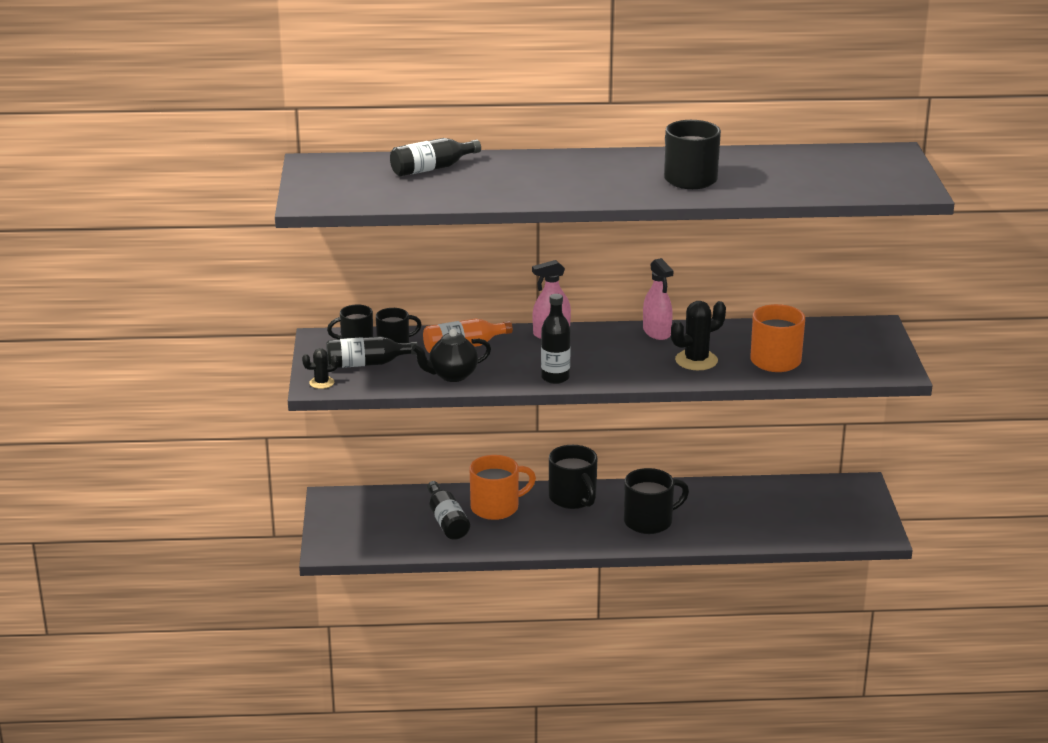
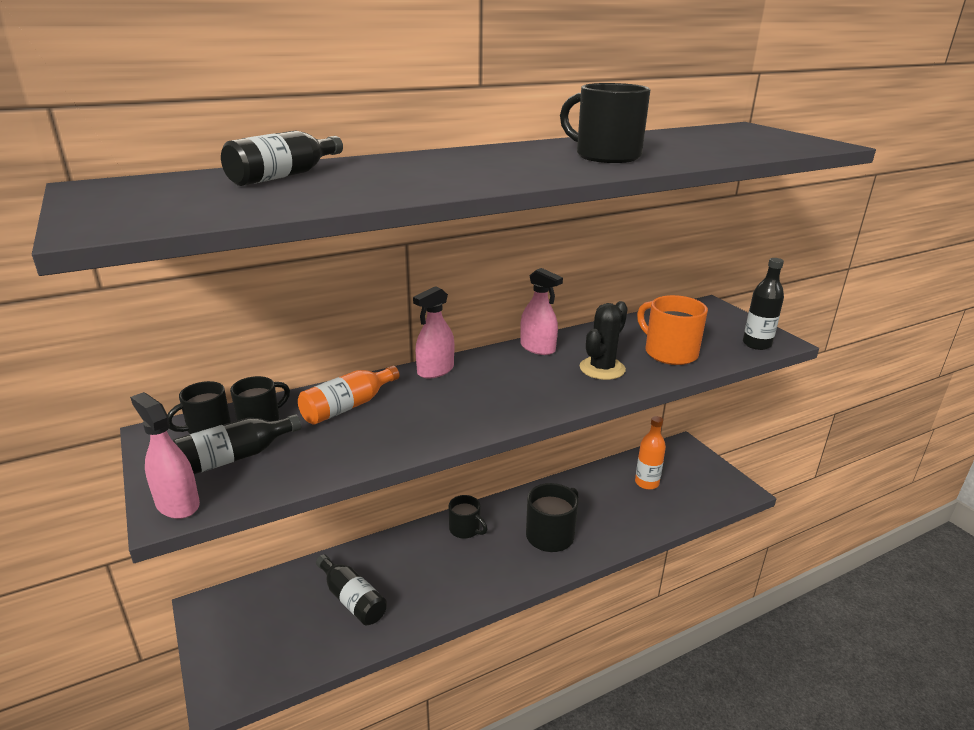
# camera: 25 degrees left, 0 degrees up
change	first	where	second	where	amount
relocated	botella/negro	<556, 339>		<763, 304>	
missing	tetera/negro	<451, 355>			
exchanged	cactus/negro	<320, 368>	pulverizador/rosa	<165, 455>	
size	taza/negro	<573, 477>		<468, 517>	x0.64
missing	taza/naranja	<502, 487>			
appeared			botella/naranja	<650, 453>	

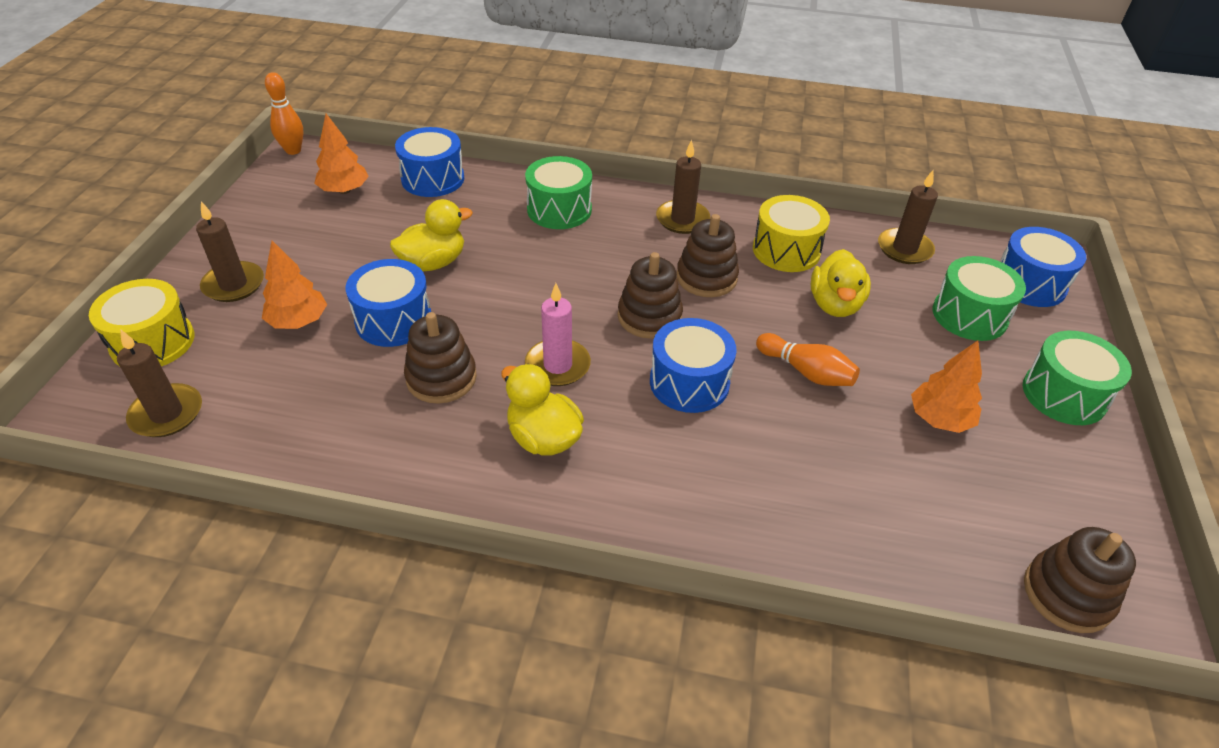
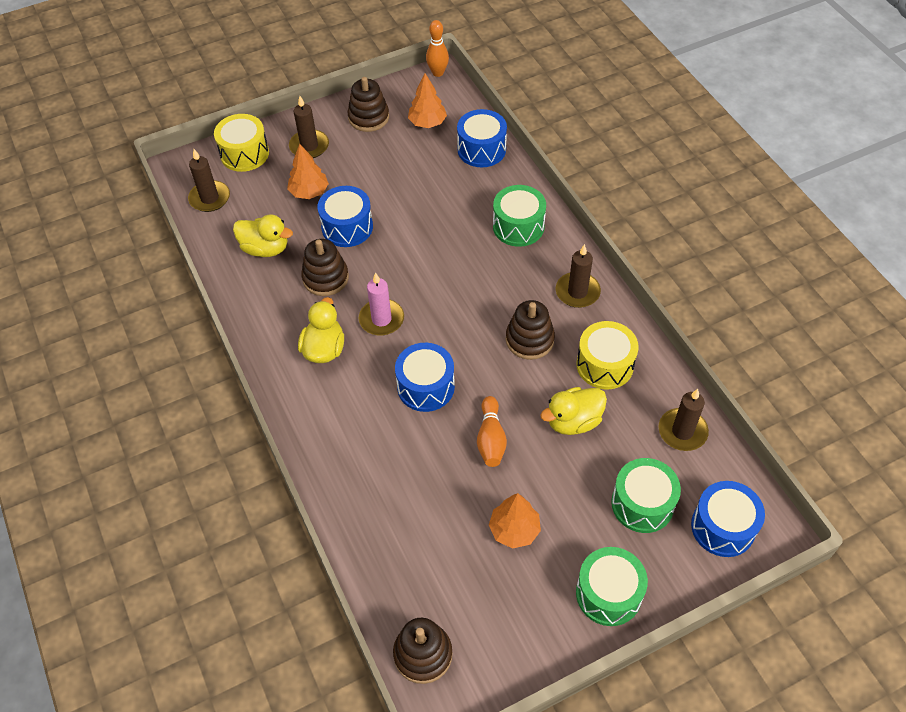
# camera: 55 degrees right, 10 degrees up
change	first	where	second	where	amount
relocated	pato/amarillo	<431, 235>		<263, 235>	
relocated	juguete apilable/marrón	<650, 295>		<368, 104>	

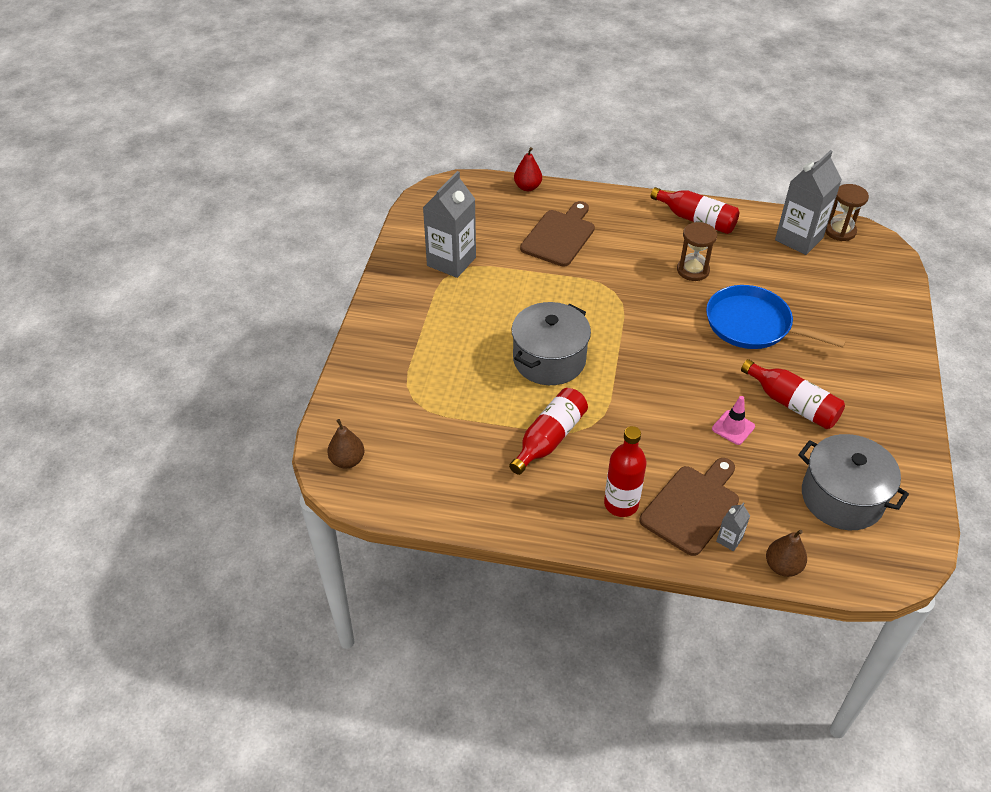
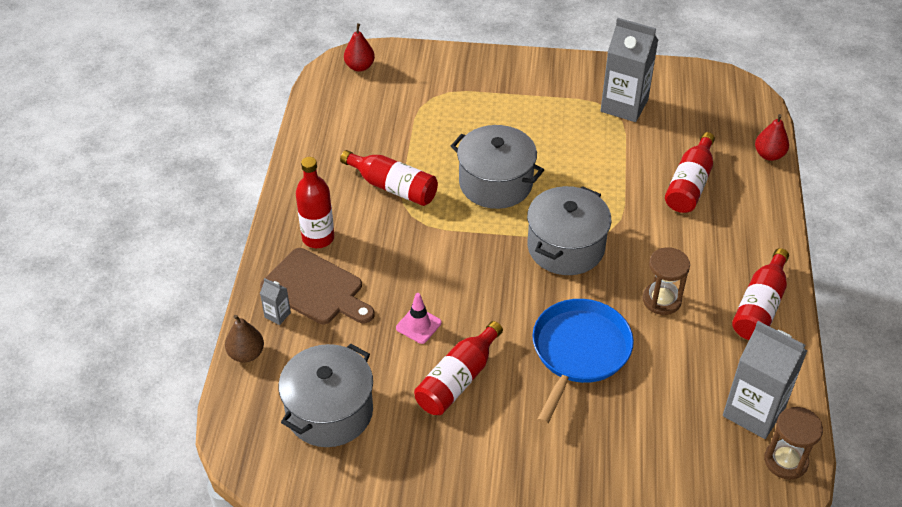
# camera: 85 degrees right, 0 degrees up
change	first	where	second	where	amount
exchanged	tabla de cortar/marrón	<557, 234>	botella/rojo	<690, 172>	
colour	pera/marrón	<345, 444>	pera/rojo	<359, 47>	
appeared			olla/gris	<569, 230>	

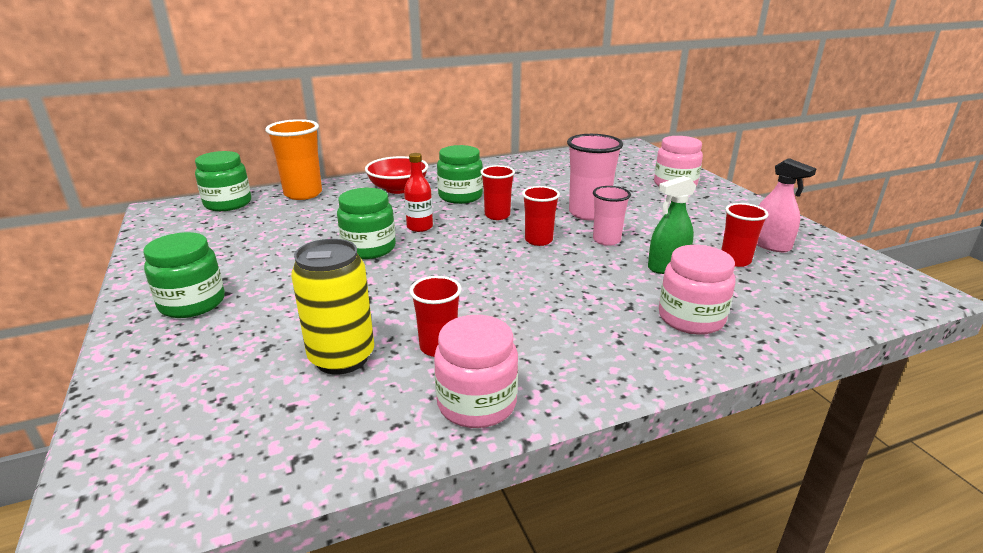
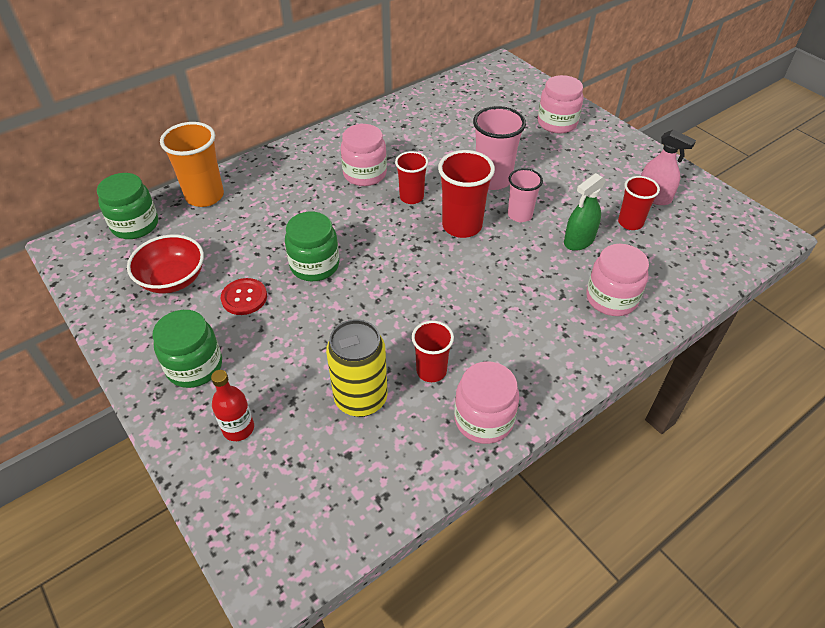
# camera: 15 degrees left, 20 degrees up
change	first	where	second	where	amount
colour	tarro/verde	<460, 174>	tarro/rosa	<364, 155>	
relocated	botella/rojo	<418, 192>		<232, 405>	
relocated	cuenco/rojo	<396, 175>		<165, 263>	
size	vaso/rojo	<541, 216>		<466, 194>	x1.58
appeared			botón/rojo	<244, 296>	

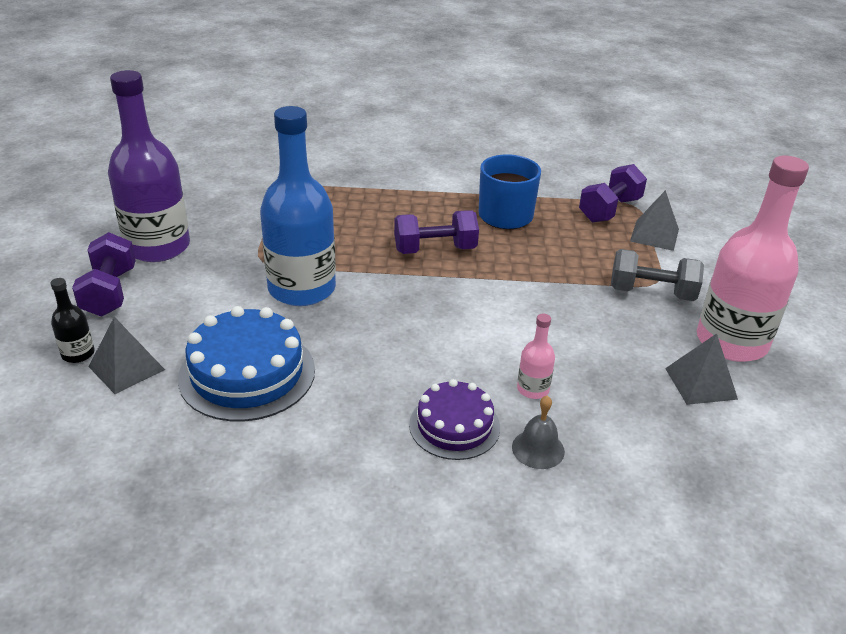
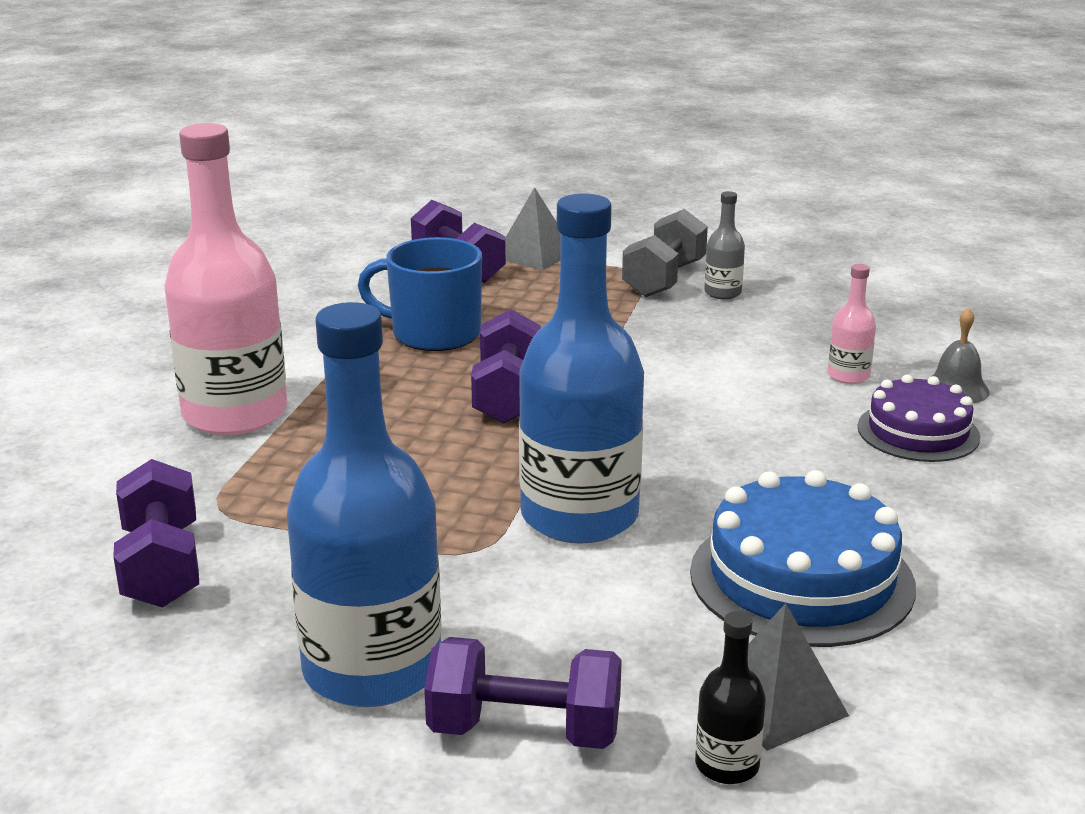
# camera: 75 degrees left, 10 degrees down
change	first	where	second	where	amount
colour	botella/morado	<149, 166>	botella/azul	<364, 504>	
relocated	botella/rosa	<753, 259>		<225, 279>	
missing	pirámide/gris	<701, 369>			
appeared			botella/gris	<724, 245>	
appeared			mancuerna/morado	<156, 533>	

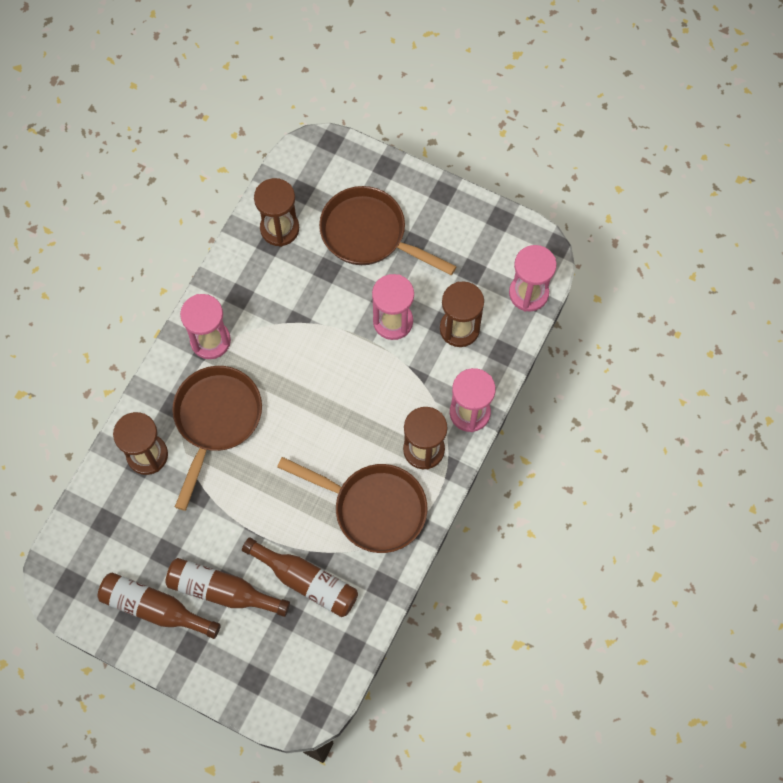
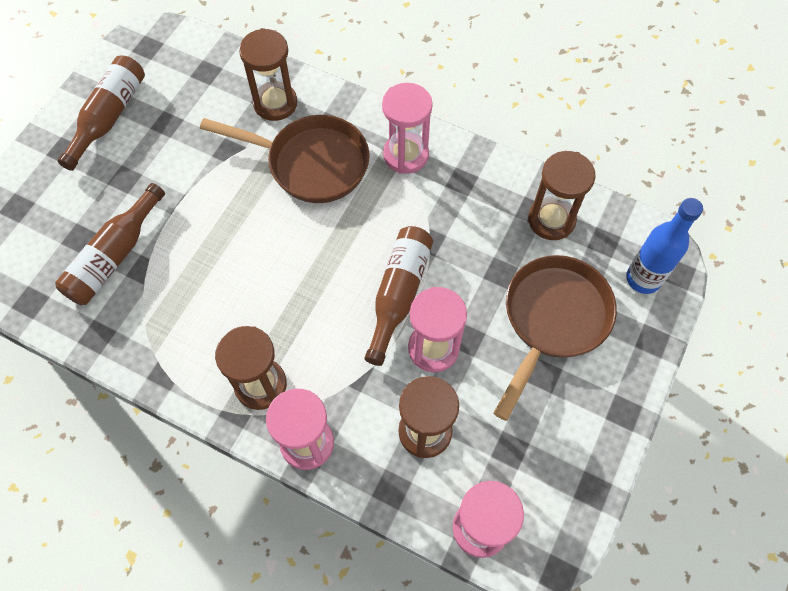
# camera: 90 degrees right, 5 degrees down
change	first	where	second	where	amount
missing	sartén/marrón	<352, 505>			
relocated	botella/marrón	<227, 587>		<399, 296>	
appeared			botella/azul	<664, 246>	

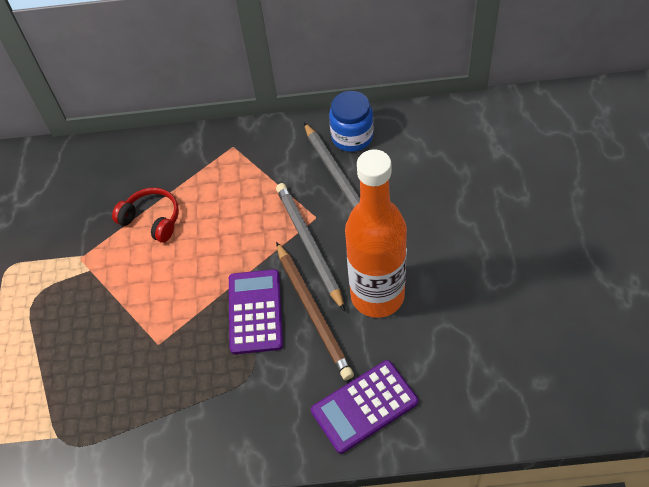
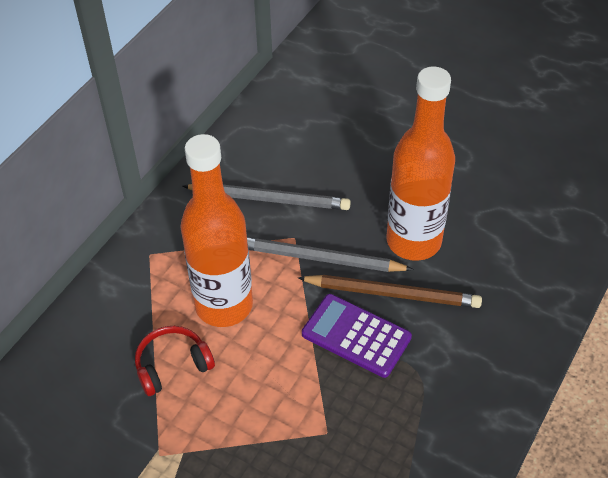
# camera: 60 degrees left, 5 degrees down
change	first	where	second	where	amount
missing	tarro/azul	<351, 121>			
missing	calculadora/morado	<364, 407>			
appeared			botella/naranja	<217, 230>	

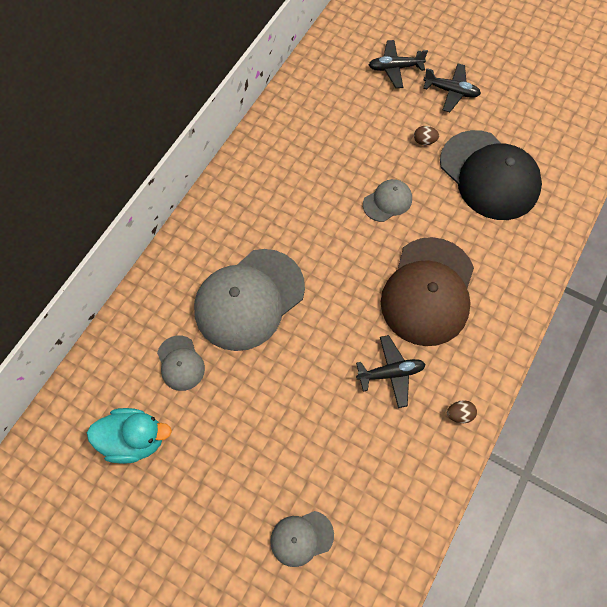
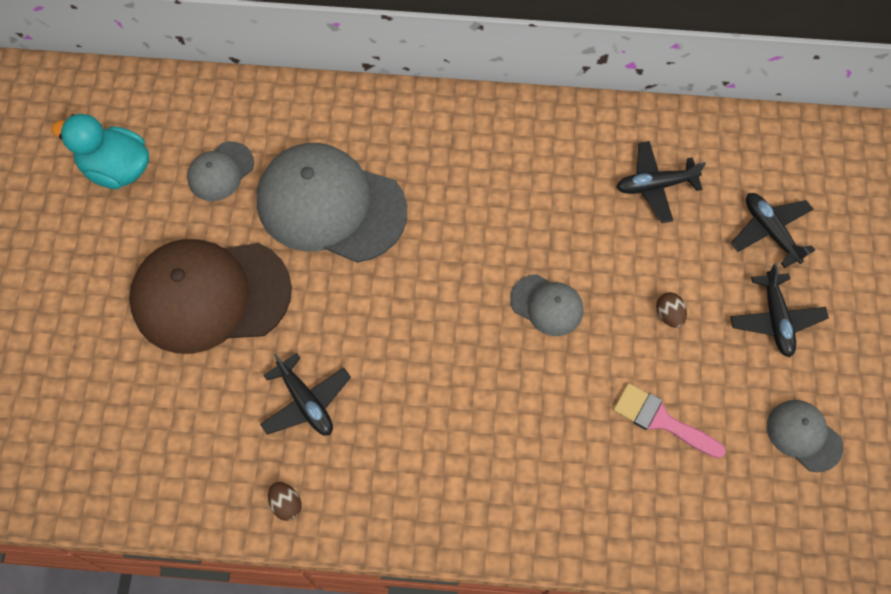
# camera: 65 degrees right, 0 degrees up
change	first	where	second	where	amount
exchanged	gorra/negro	<491, 175>	pincel/rosa	<669, 420>	
relocated	gorra/marrón	<427, 291>		<210, 296>	
spun	pato/turquesa	<129, 436>		<100, 151>	135 degrees clockwise
relocated	gorra/gris	<302, 539>		<805, 436>	
appeared			avión/negro	<661, 182>	

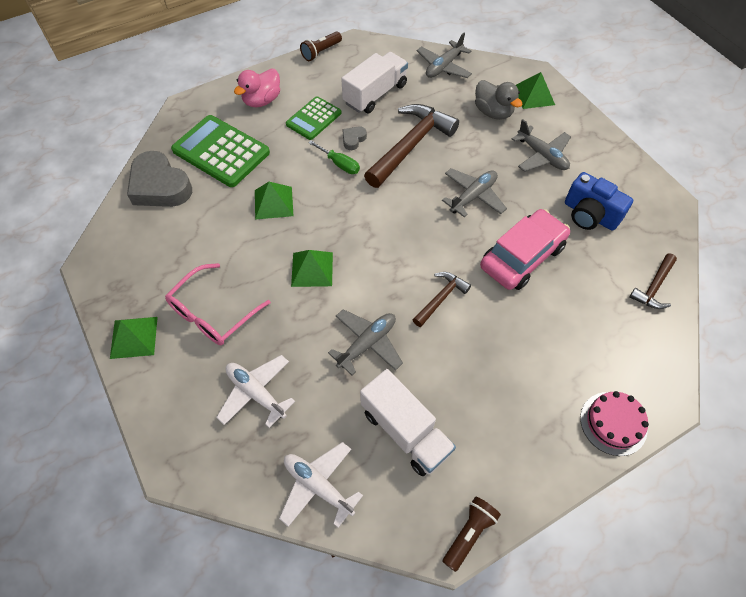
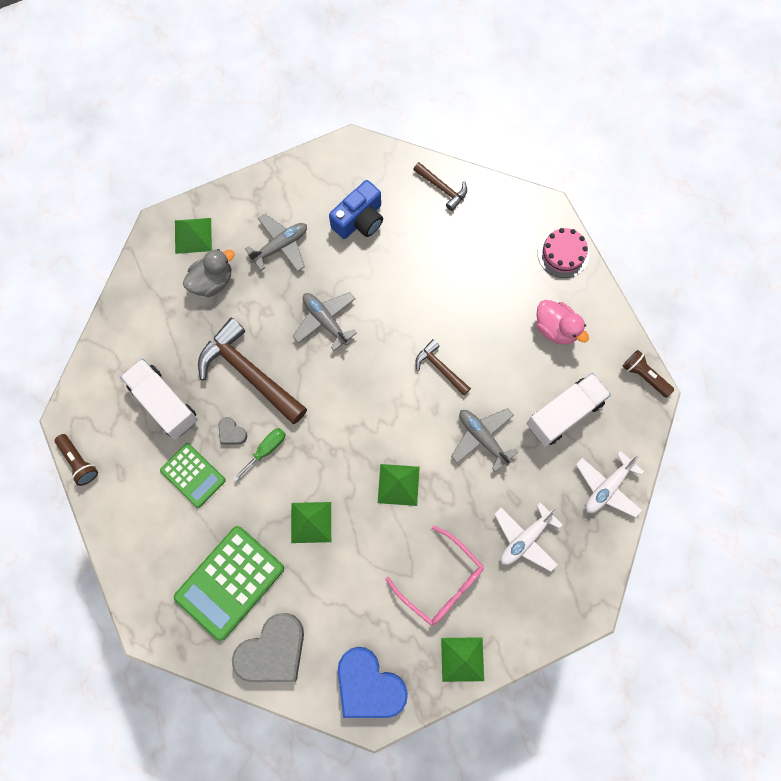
# camera: 85 degrees left, 15 degrees up
change	first	where	second	where	amount
missing	avión/gris	<444, 55>			
relocated	pato/rosa	<257, 88>		<562, 322>	
missing	coche/rosa	<525, 249>			
appeared			corazón/azul	<373, 682>	

